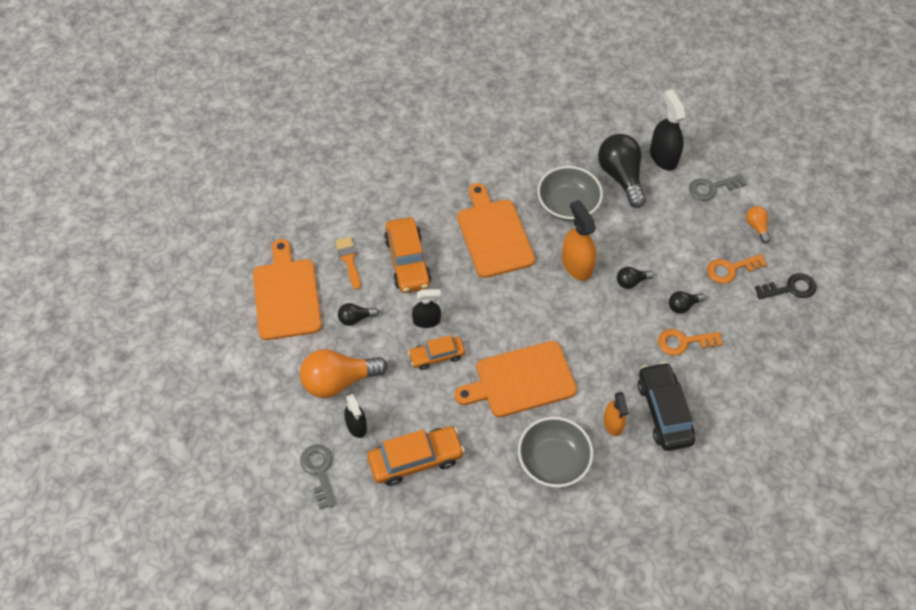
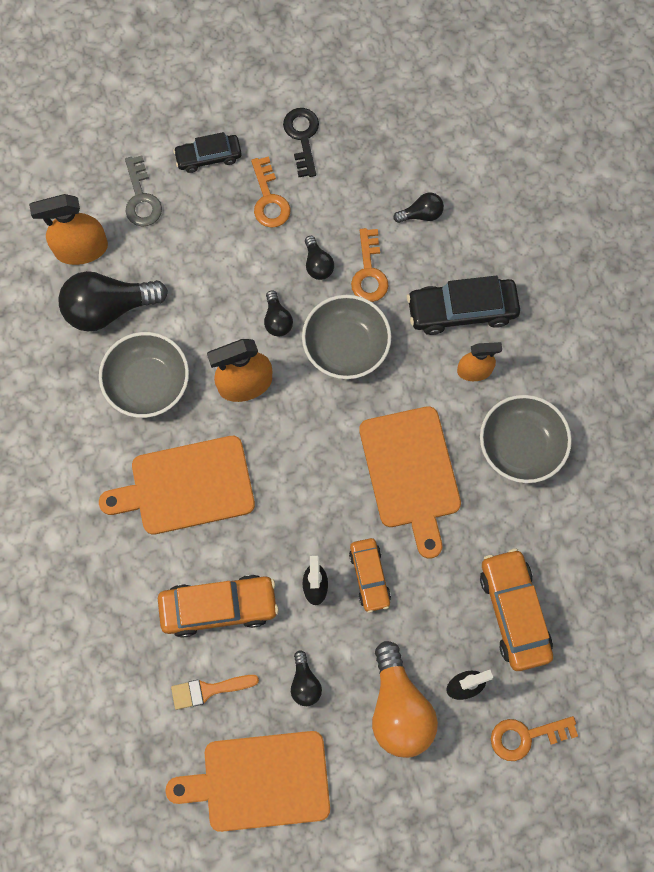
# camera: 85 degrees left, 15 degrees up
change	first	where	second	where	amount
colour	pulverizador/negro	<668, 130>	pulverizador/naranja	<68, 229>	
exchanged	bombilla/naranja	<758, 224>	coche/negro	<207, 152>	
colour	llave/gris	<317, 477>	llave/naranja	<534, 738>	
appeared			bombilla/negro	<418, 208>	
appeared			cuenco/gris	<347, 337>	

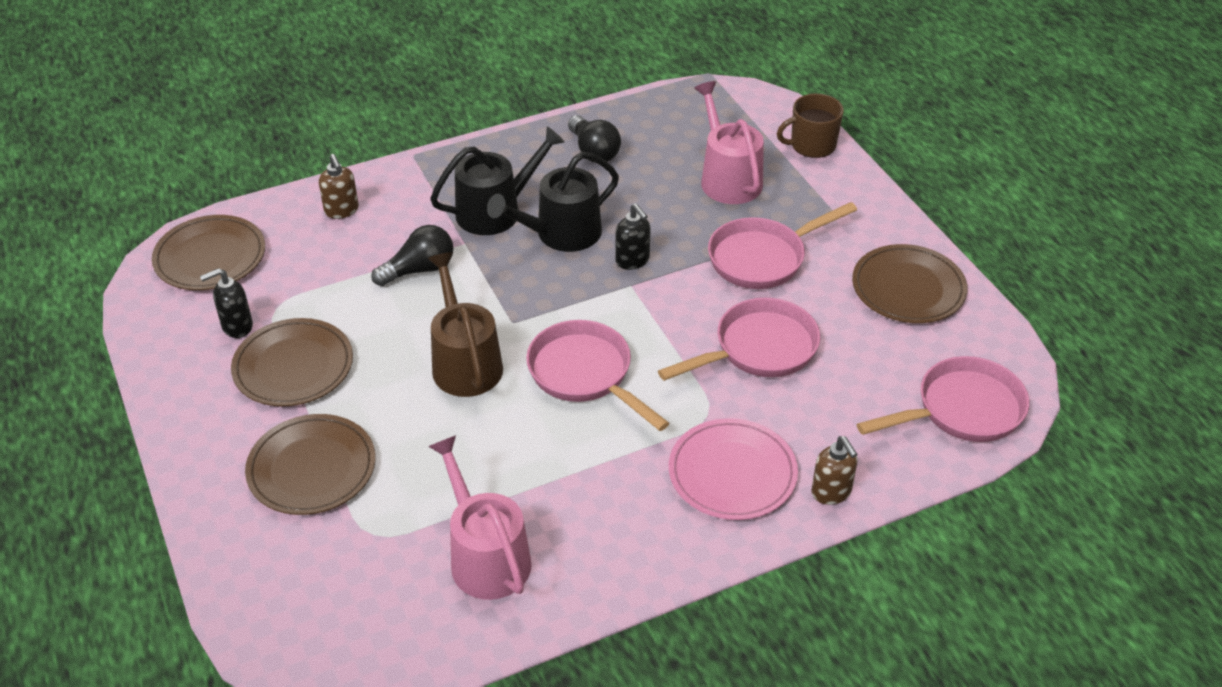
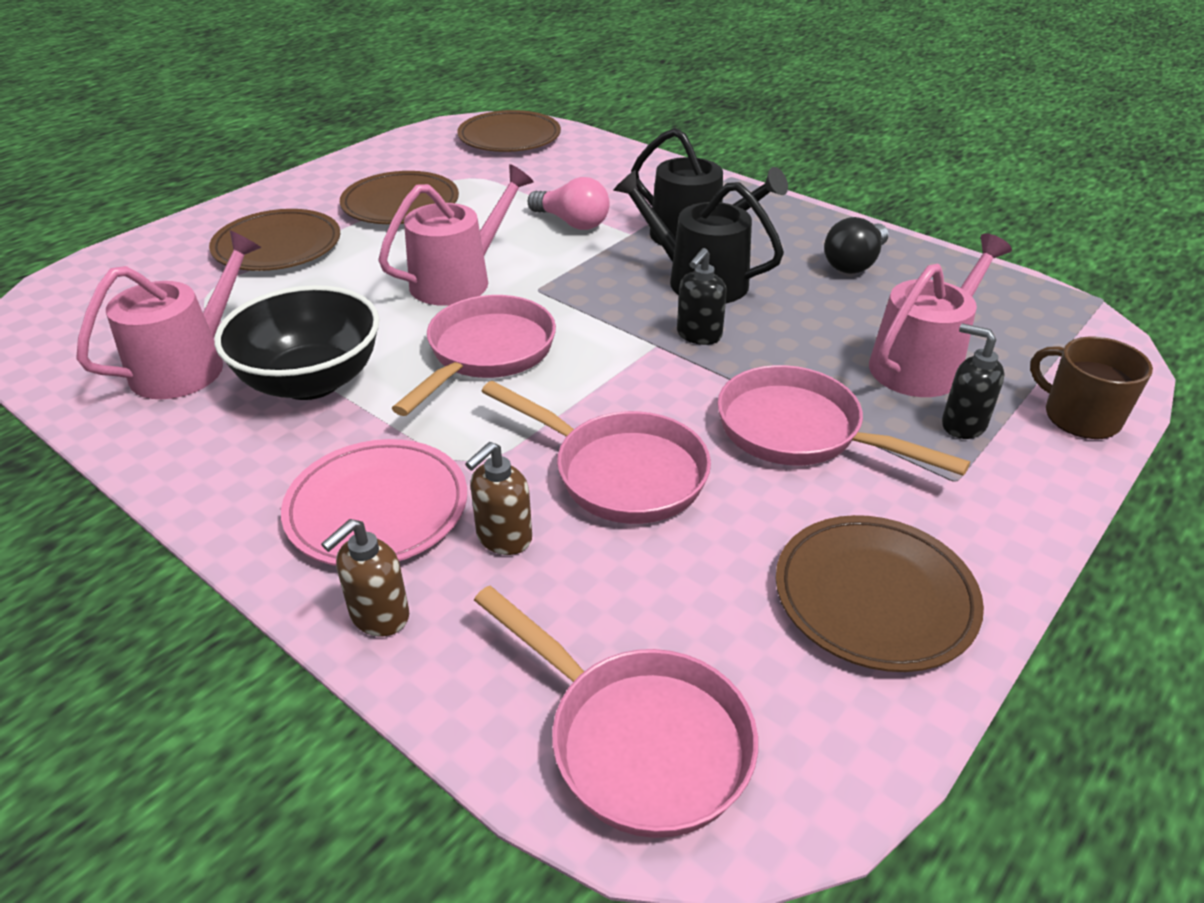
# camera: 65 degrees right, 5 degrees down
change	first	where	second	where	amount
relocated	dispensador de jabón/marrón	<339, 186>		<498, 498>	
colour	bombilla/negro	<412, 255>	bombilla/rosa	<569, 203>	
colour	regadera/marrón	<465, 324>	regadera/rosa	<456, 235>	
relocated	dispensador de jabón/negro	<226, 303>		<973, 381>	
appeared			cuenco/negro	<296, 342>	

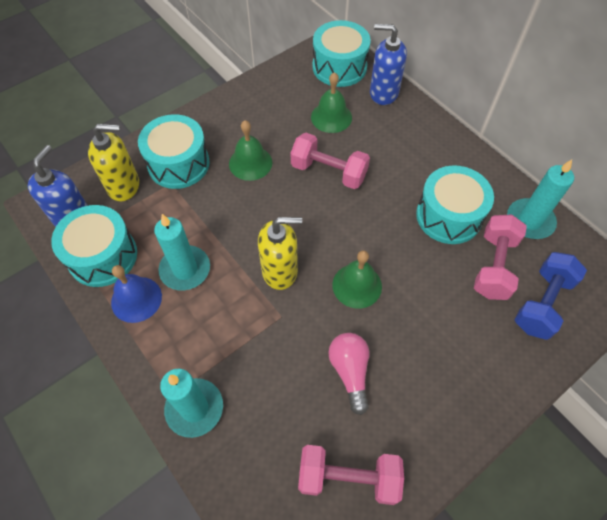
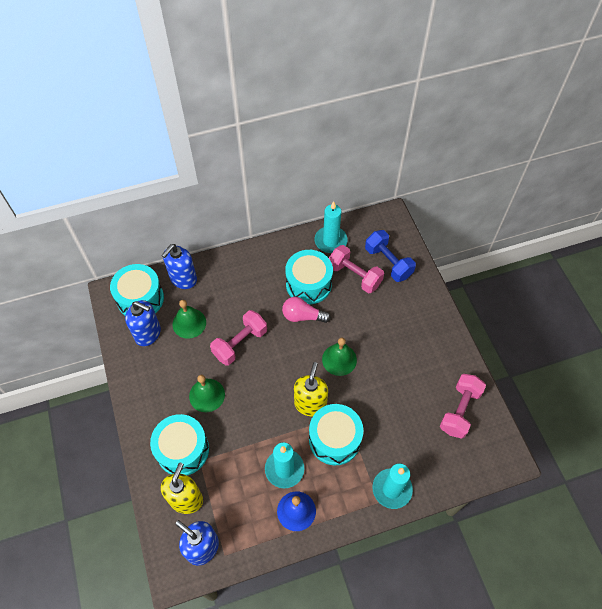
# camera: 70 degrees left, 0 degrees up
change	first	where	second	where	amount
relocated	tambor/turquesa	<94, 246>		<336, 434>	
relocated	bombilla/rosa	<348, 374>		<306, 310>	
appeared			dispensador de jabón/azul	<143, 323>	

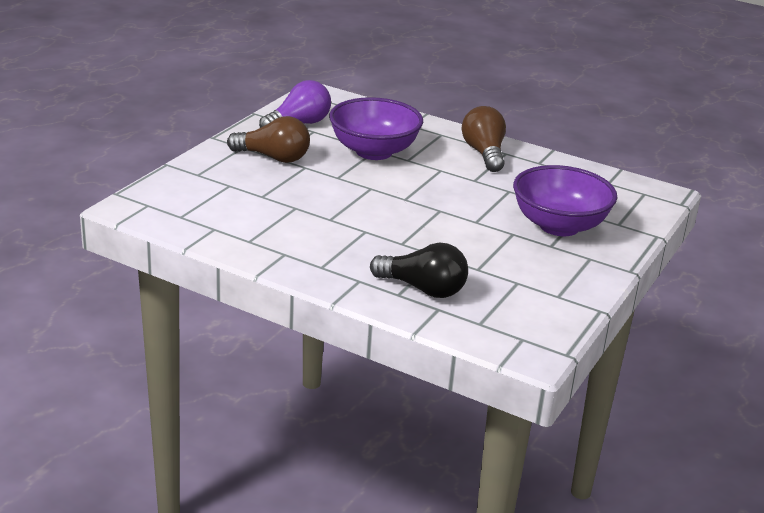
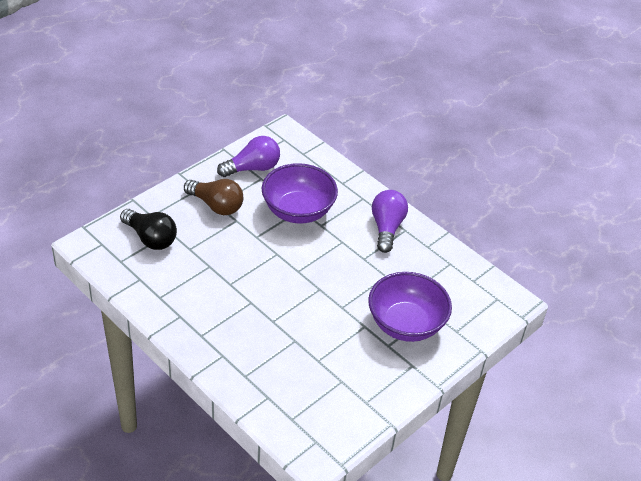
# camera: 15 degrees right, 15 degrees up
change	first	where	second	where	amount
colour	bombilla/marrón	<484, 139>	bombilla/morado	<390, 221>	
relocated	bombilla/negro	<419, 270>		<148, 229>	

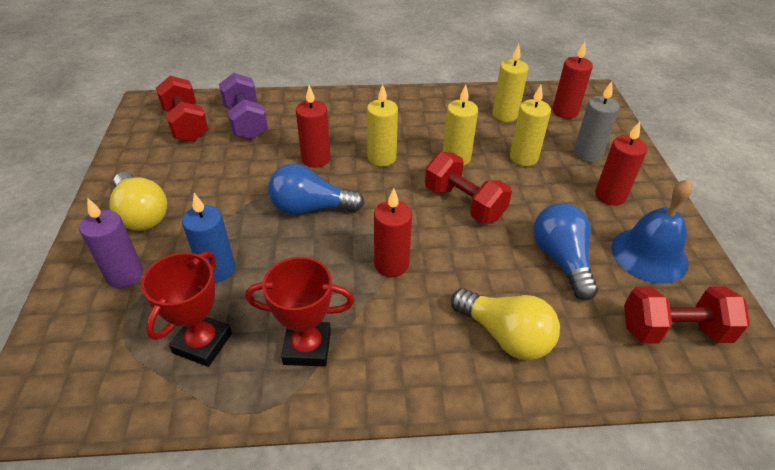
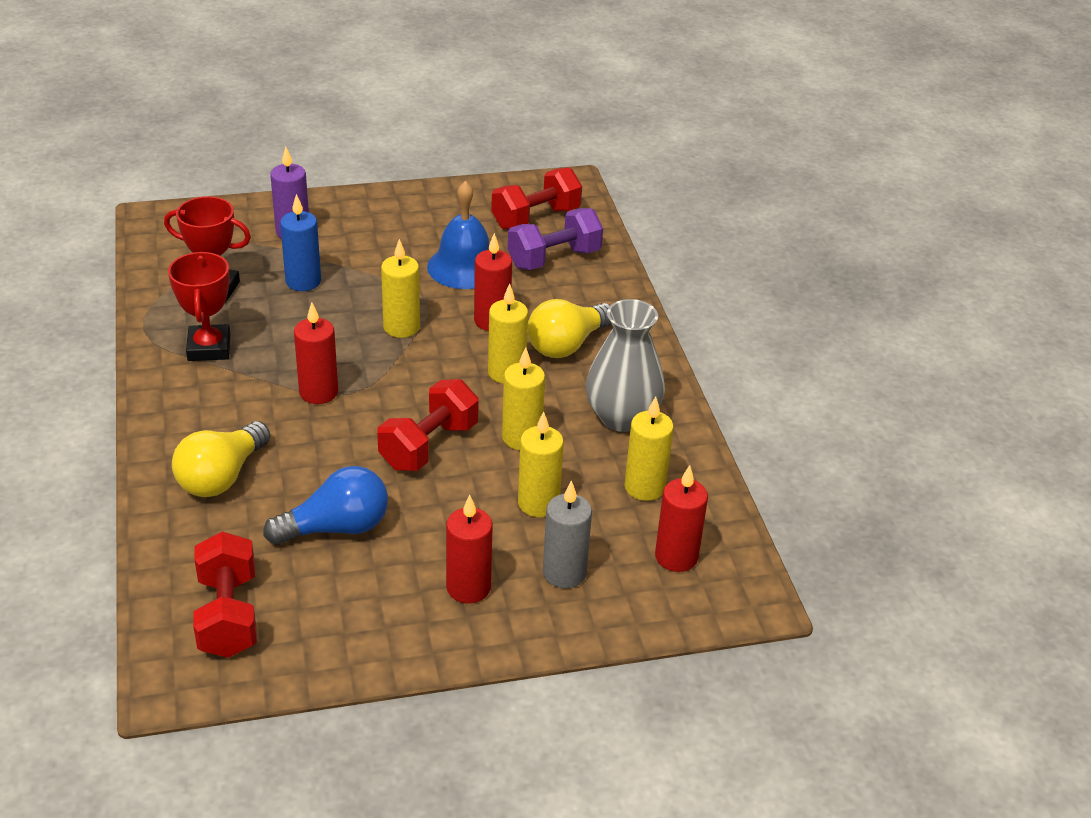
# camera: 80 degrees right, 5 degrees down
change	first	where	second	where	amount
exchanged	bombilla/azul	<316, 189>	vela/amarillo	<400, 288>	
relocated	bombilla/amarillo	<138, 201>		<569, 328>	
relocated	campana/azul	<651, 232>		<458, 235>	
appeared			florero/gris	<625, 365>	

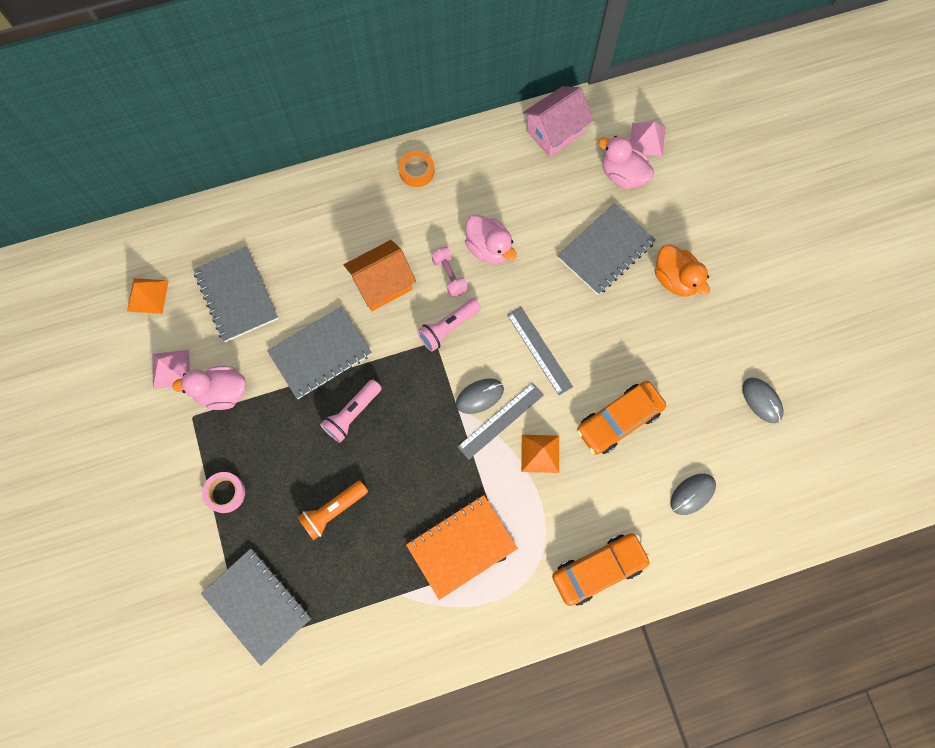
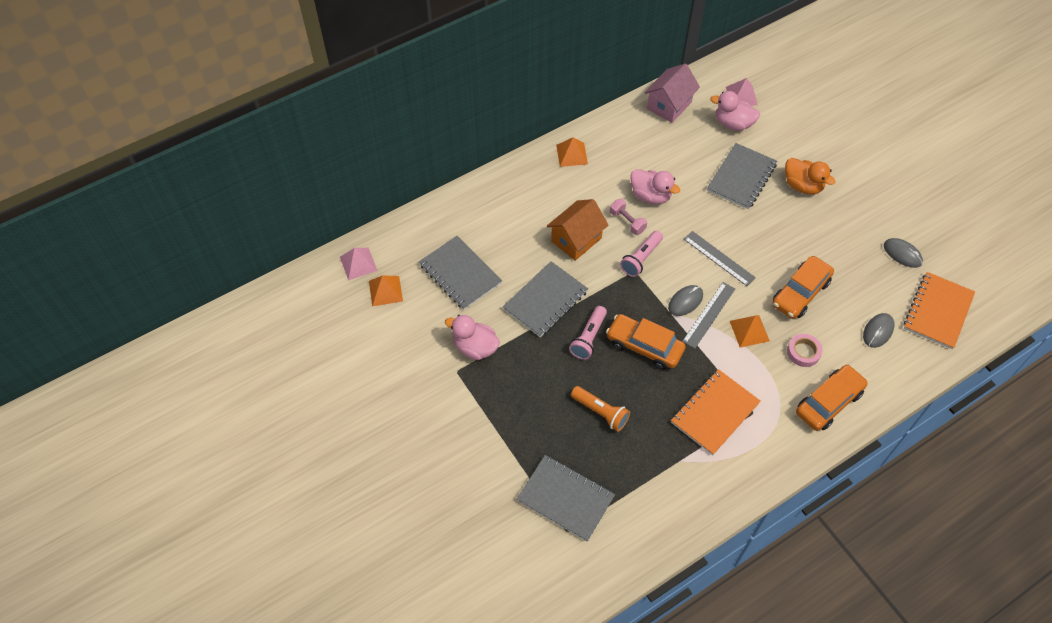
# camera: 15 degrees left, 15 degrees down
change	first	where	second	where	amount
exchanged	cinta adhesiva/naranja	<416, 169>	pirámide/naranja	<572, 152>	
relocated	pirámide/rosa	<171, 369>		<358, 264>	
spun	pato/rosa	<209, 388>		<472, 337>	45 degrees clockwise
relocated	cinta adhesiva/rosa	<223, 492>		<805, 350>	
spun	lámpara de mano/naranja	<332, 510>		<600, 409>	90 degrees counterclockwise
appeared			cuaderno/naranja	<939, 310>	
appeared			coche/naranja	<646, 342>	

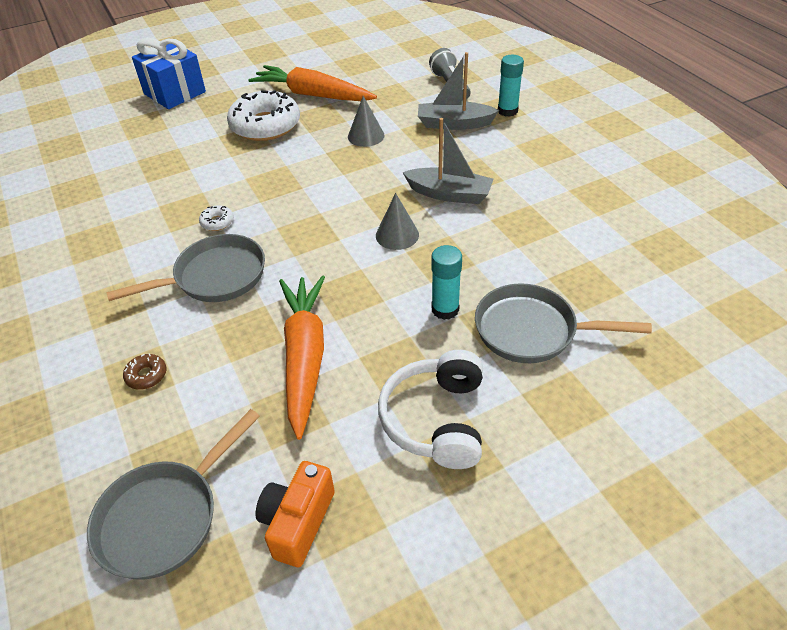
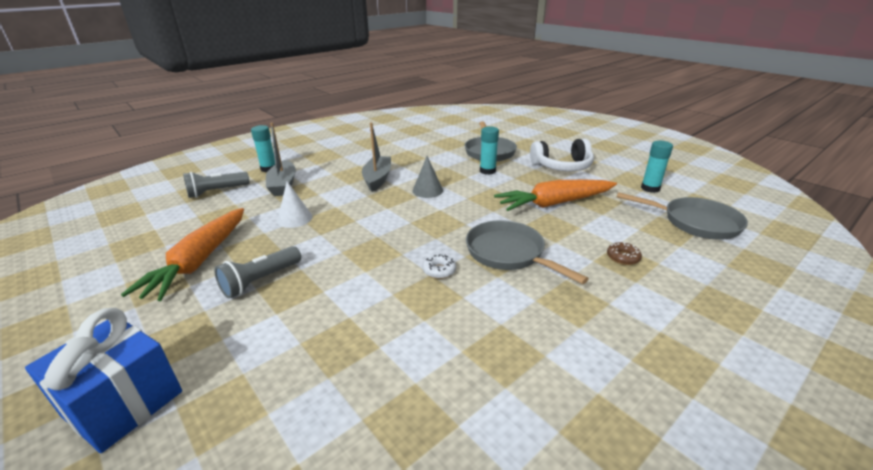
# camera: 105 degrees left, 15 degrees down
change	first	where	second	where	amount
exchanged	rosquilla/blanco	<263, 115>	lámpara de mano/gris	<257, 272>	
colour	cono/gris	<366, 121>	cono/blanco	<295, 204>	
exchanged	cámara/naranja	<295, 514>	barra de pegamento/turquesa	<657, 167>	

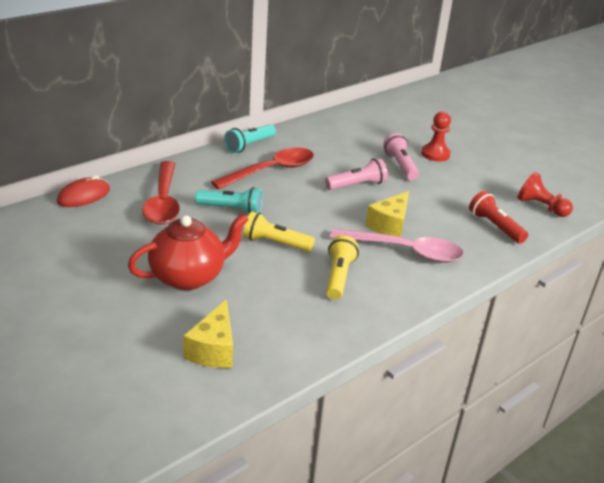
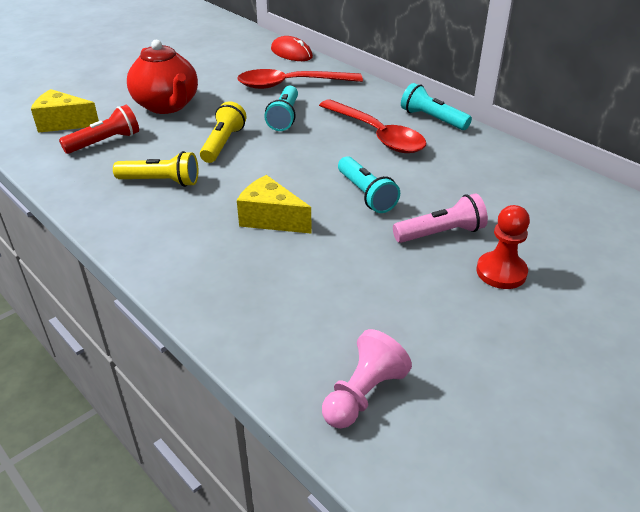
# camera: 90 degrees right, 5 degrees up
change	first	where	second	where	amount
colour	lámpara de mano/rosa	<356, 174>	lámpara de mano/turquesa	<369, 184>	
colour	peón/rojo	<545, 194>	peón/rosa	<367, 379>	
relocated	lámpara de mano/rojo	<498, 217>		<99, 129>	
missing	cuchara/rosa	<397, 245>			

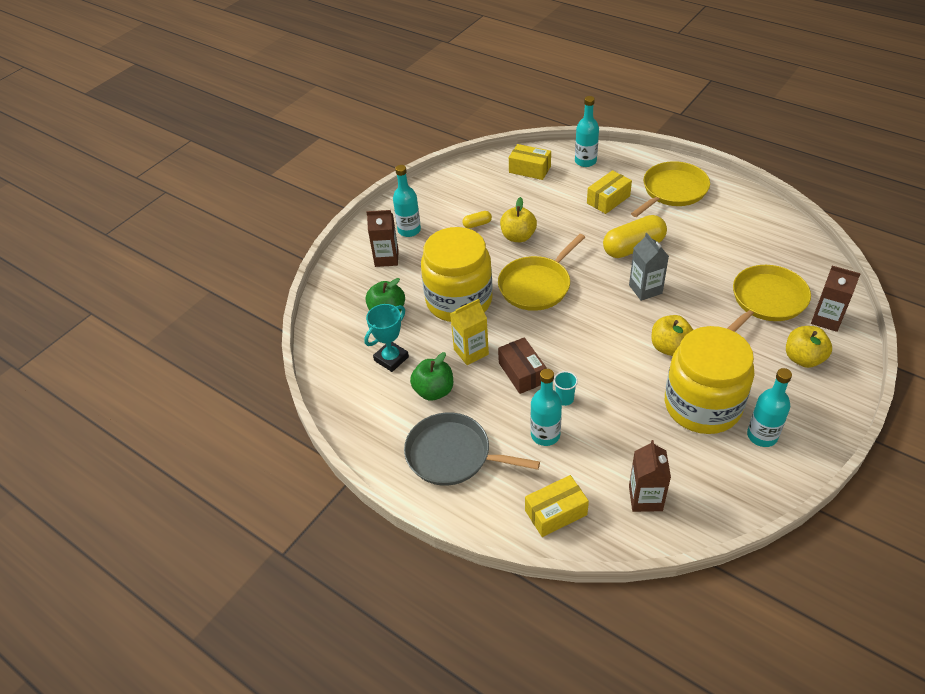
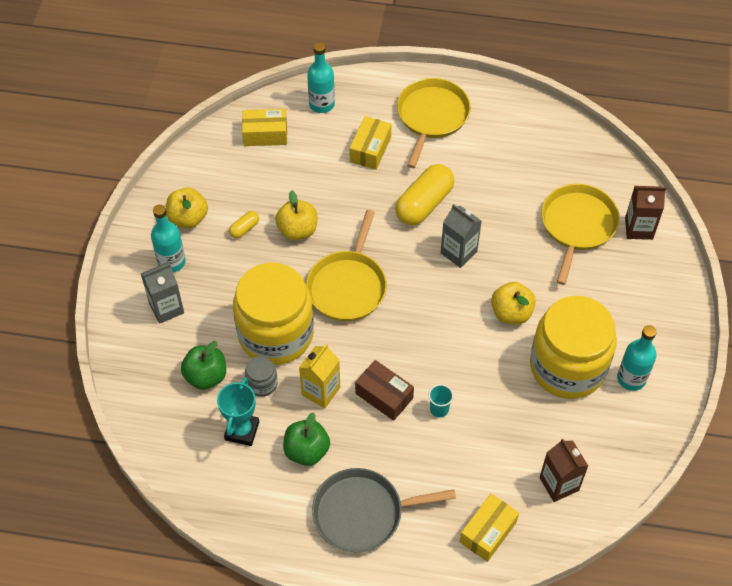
# camera: 30 degrees left, 10 degrees up
change	first	where	second	where	amount
colour	cartón de leche/marrón	<383, 238>	cartón de leche/gris	<162, 293>	
relocated	manzana/amarillo	<809, 347>		<187, 207>	
missing	botella/turquesa	<546, 407>			
appeared			tarro/gris	<261, 376>	

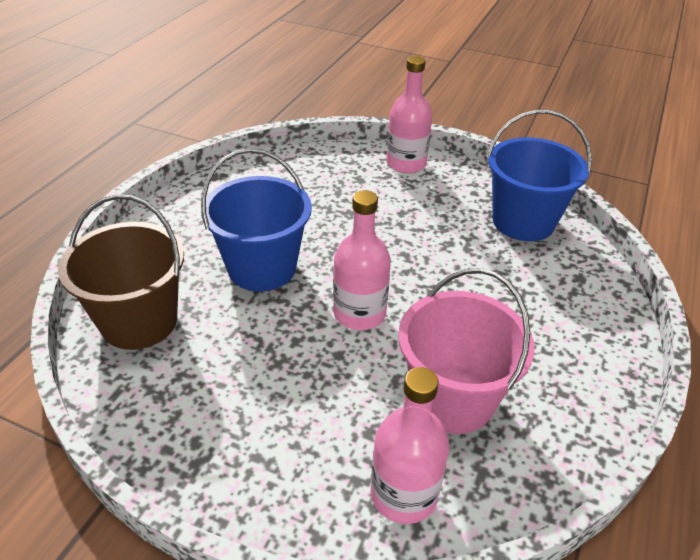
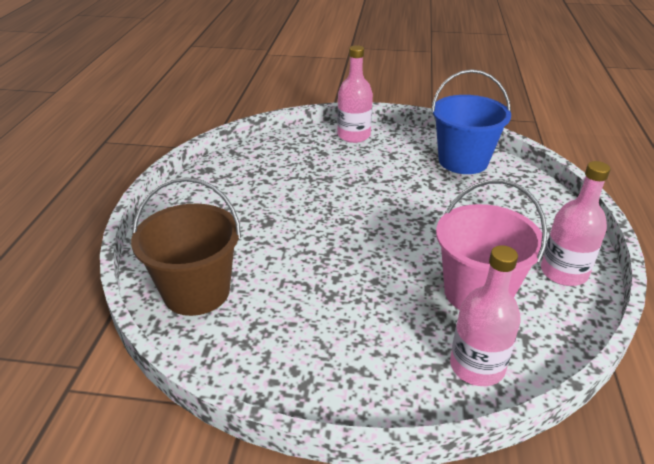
# camera: 15 degrees left, 5 degrees down
change	first	where	second	where	amount
missing	balde/azul	<256, 220>			
relocated	botella/rosa	<362, 260>		<575, 223>	

